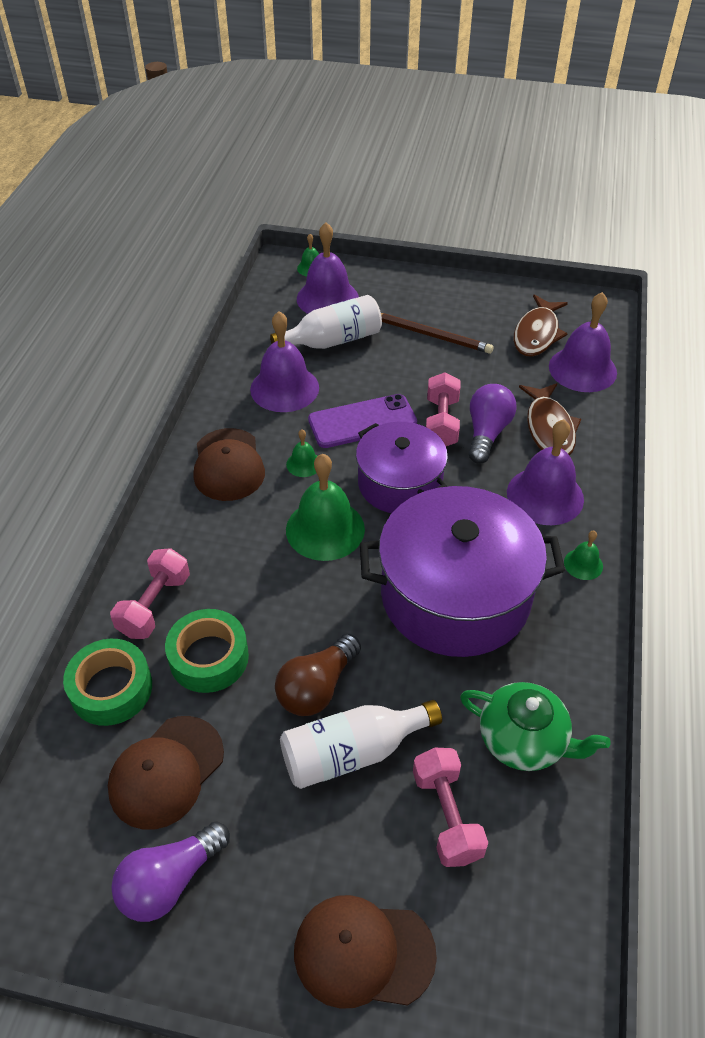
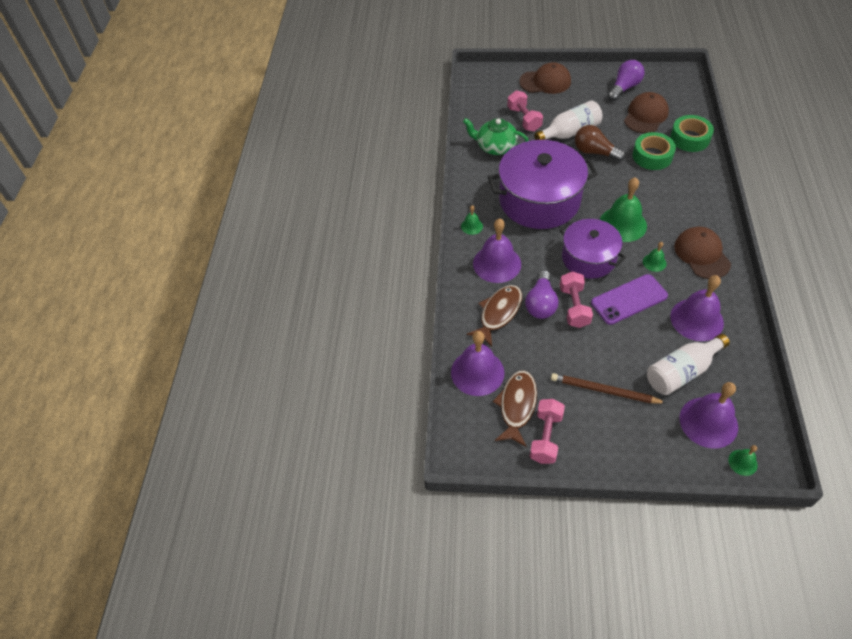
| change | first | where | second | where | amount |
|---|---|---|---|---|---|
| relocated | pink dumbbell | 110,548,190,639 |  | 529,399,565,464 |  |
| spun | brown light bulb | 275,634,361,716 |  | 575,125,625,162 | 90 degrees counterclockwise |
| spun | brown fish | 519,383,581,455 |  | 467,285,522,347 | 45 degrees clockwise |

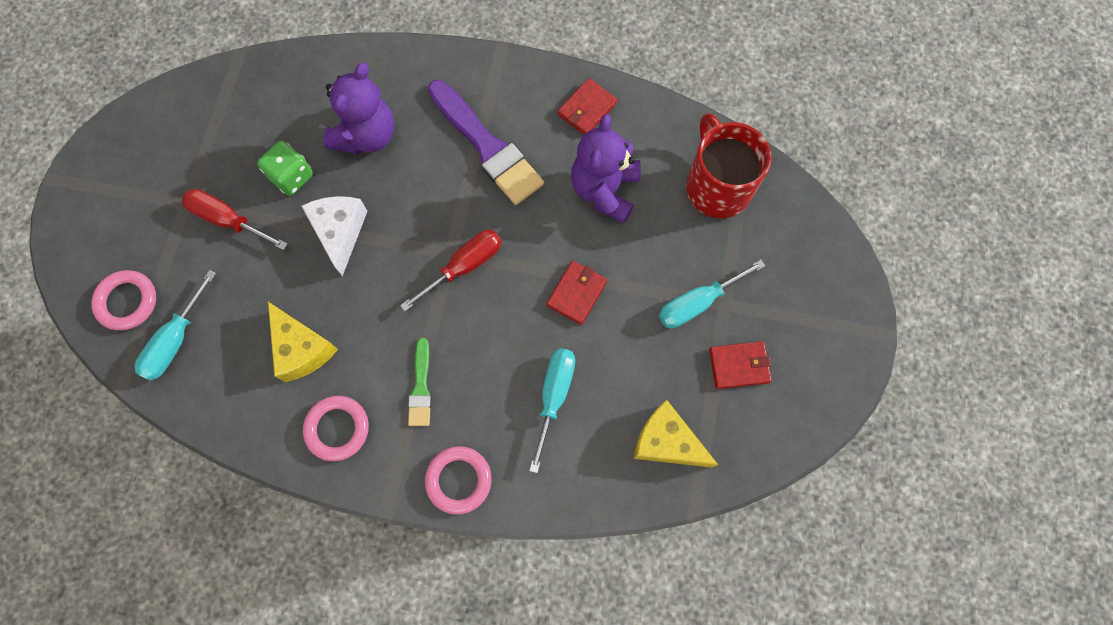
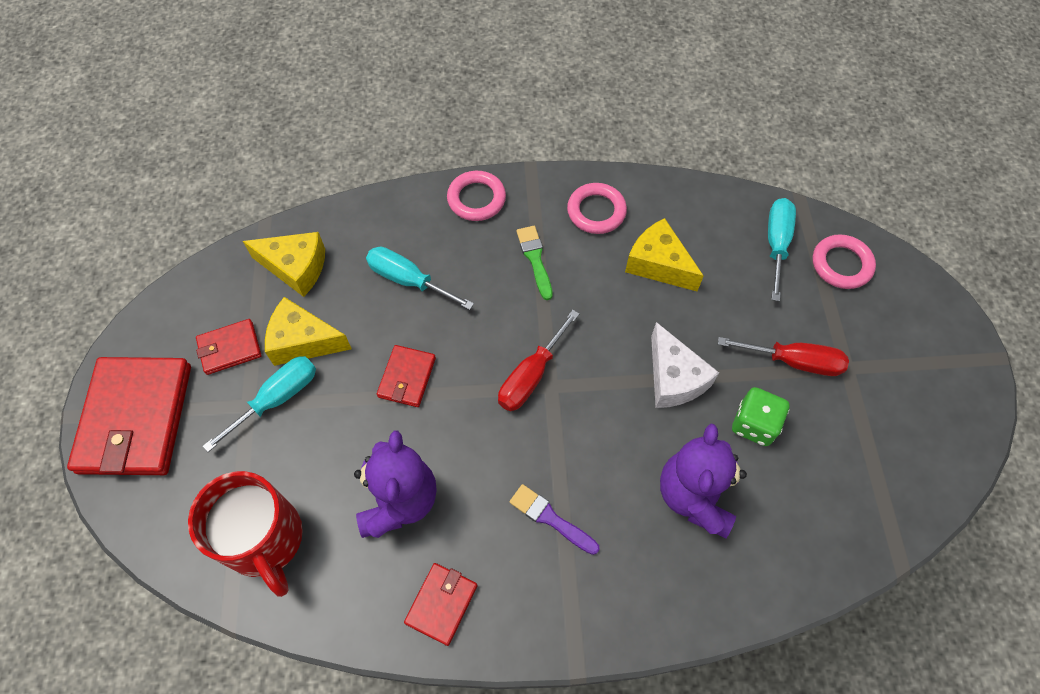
| change | first | where | second | where | amount |
|---|---|---|---|---|---|
| size | purple brush | 428,80,544,205 |  | 509,484,600,555 | x0.51 |
| spun | turquoise screwdriver | 529,348,575,473 |  | 366,247,474,310 | 120 degrees clockwise |
| appeared |  |  | red wallet | 67,357,191,475 |  |
| appeared |  |  | yellow cheese | 265,297,352,366 |  |

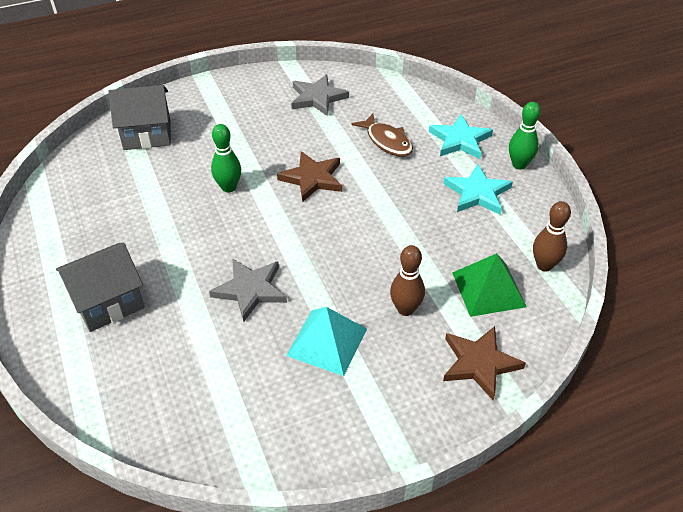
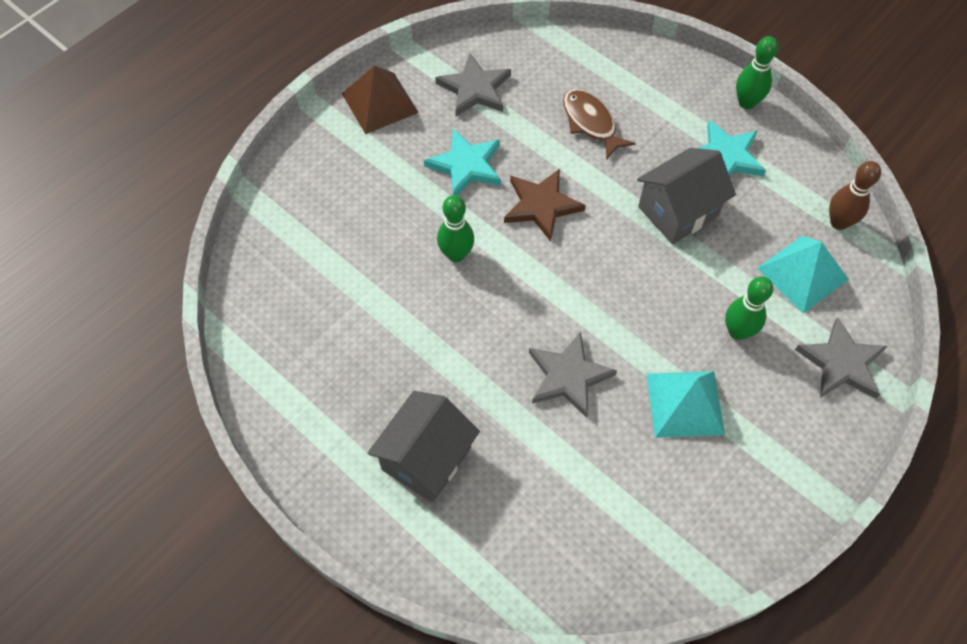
| change | first | where | second | where | amount |
|---|---|---|---|---|---|
| relocated | grey house | 108,85,171,150 |  | 637,148,736,244 |  |
| spun | brown fish | 351,114,413,157 |  | 563,89,636,160 | 150 degrees counterclockwise |
| colour | brown bowling pin | 390,245,425,316 | green bowling pin | 725,276,773,340 |  |
| relocated | turquoise star | 429,114,493,159 |  | 424,128,501,195 |  |
| colour | brown star | 443,326,526,400 | grey star | 795,317,888,399 |  |
| colour | green pyramid | 452,253,527,317 | turquoise pyramid | 757,236,849,314 |  |
| appeared |  |  | brown pyramid | 342,65,419,134 |  |

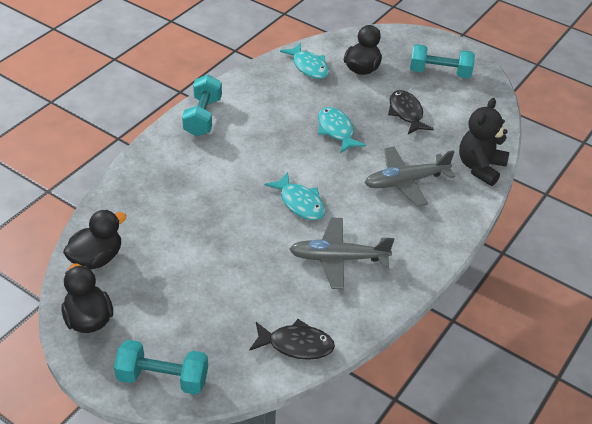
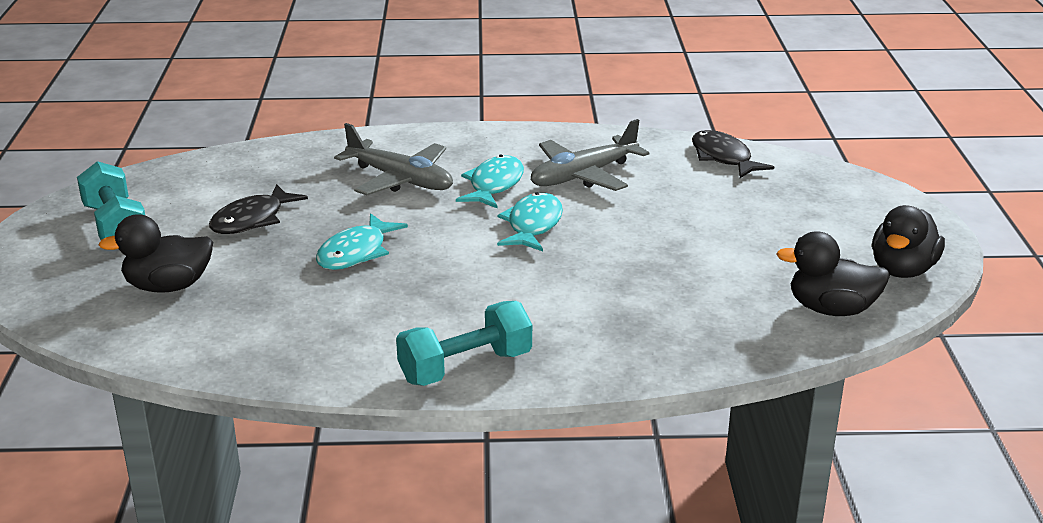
| change | first | where | second | where | amount |
|---|---|---|---|---|---|
| missing | turquoise dumbbell | 114,340,208,395 |  |  |  |
| relocated | turquoise fish | 280,43,329,79 |  | 456,155,524,208 |  |
| spun | grey plane | 289,217,394,289 |  | 531,119,649,191 | 90 degrees clockwise |
| missing | black teddy bear | 459,98,509,186 |  |  |  |

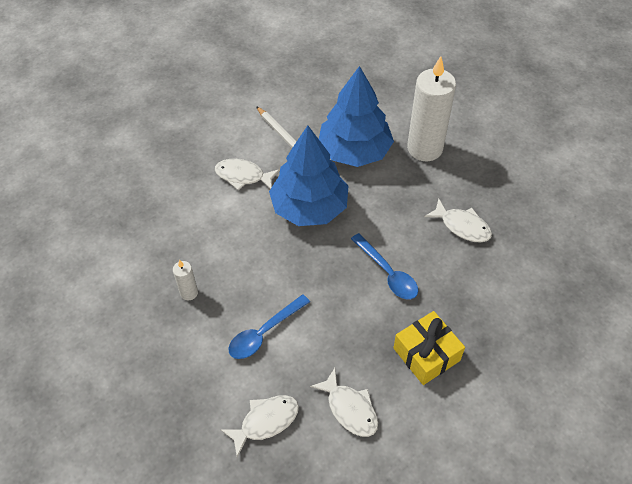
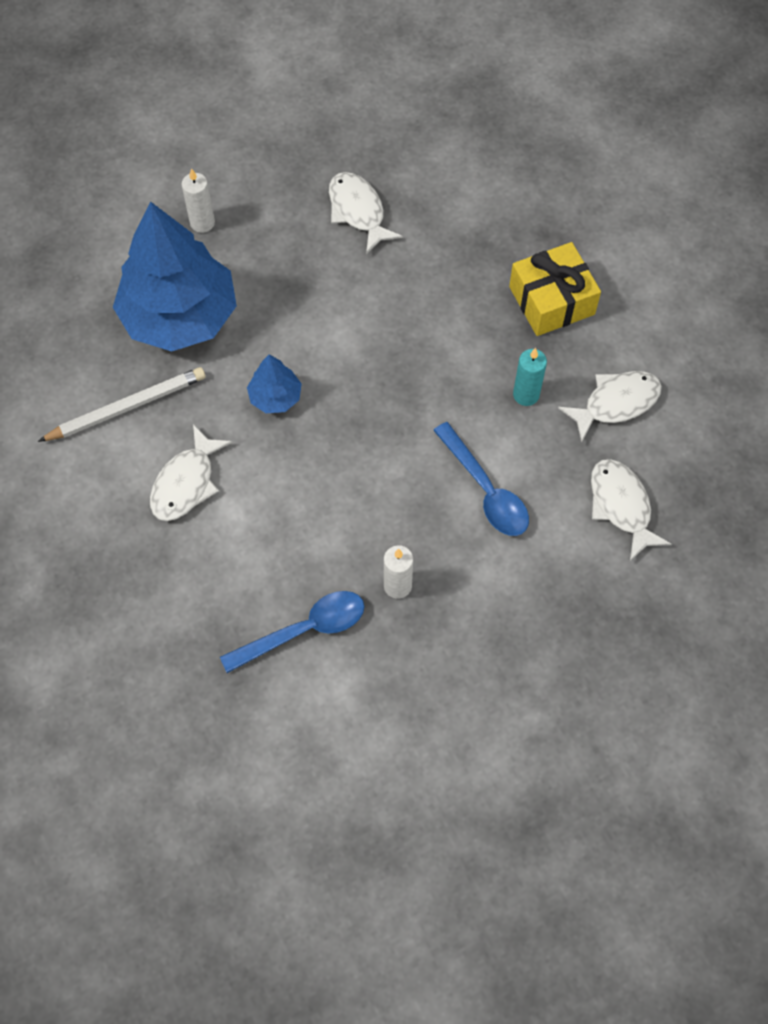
| change | first | where | second | where | amount |
|---|---|---|---|---|---|
| size | blue tree | 269,125,348,226 |  | 247,354,302,413 | x0.44 |
| relocated | blue spoon | 351,233,418,299 |  | 220,591,365,673 |  |
| size | white candle | 407,56,456,161 |  | 182,168,215,233 | x0.44 |
| spun | white fish | 424,198,492,243 |  | 329,172,403,254 | 75 degrees counterclockwise |
| appeared |  |  | turquoise candle | 513,348,547,406 |  |

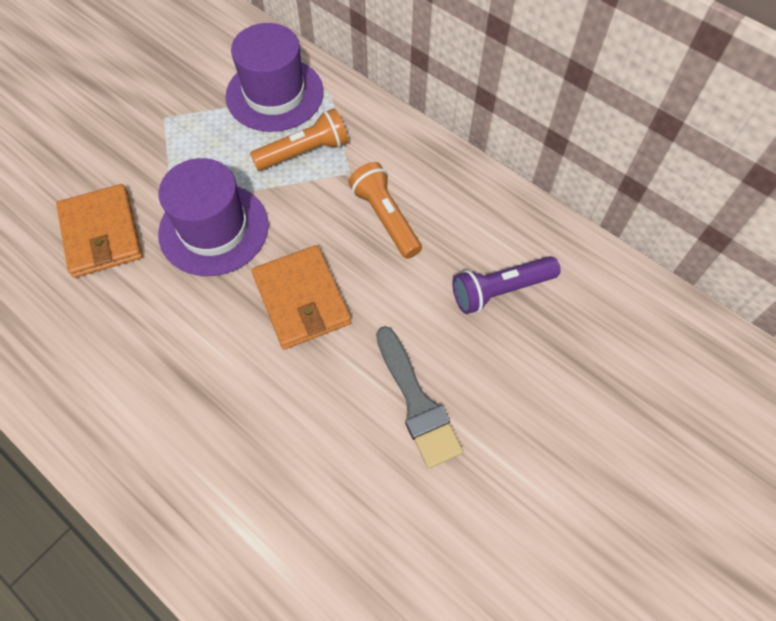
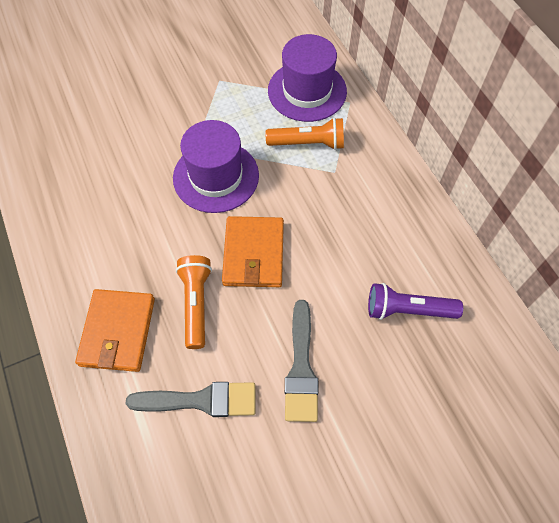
| change | first | where | second | where | amount |
|---|---|---|---|---|---|
| relocated | orange wallet | 56,184,143,278 |  | 75,289,155,372 |  |
| relocated | orange flashlight | 349,162,422,259 |  | 176,255,212,349 |  |
| appeared |  |  | grey brush | 125,382,255,417 |  |

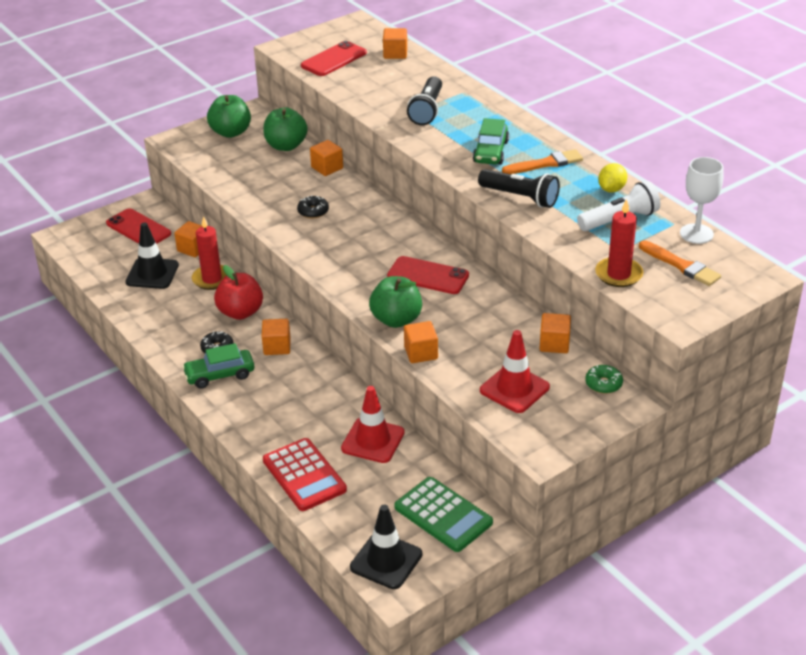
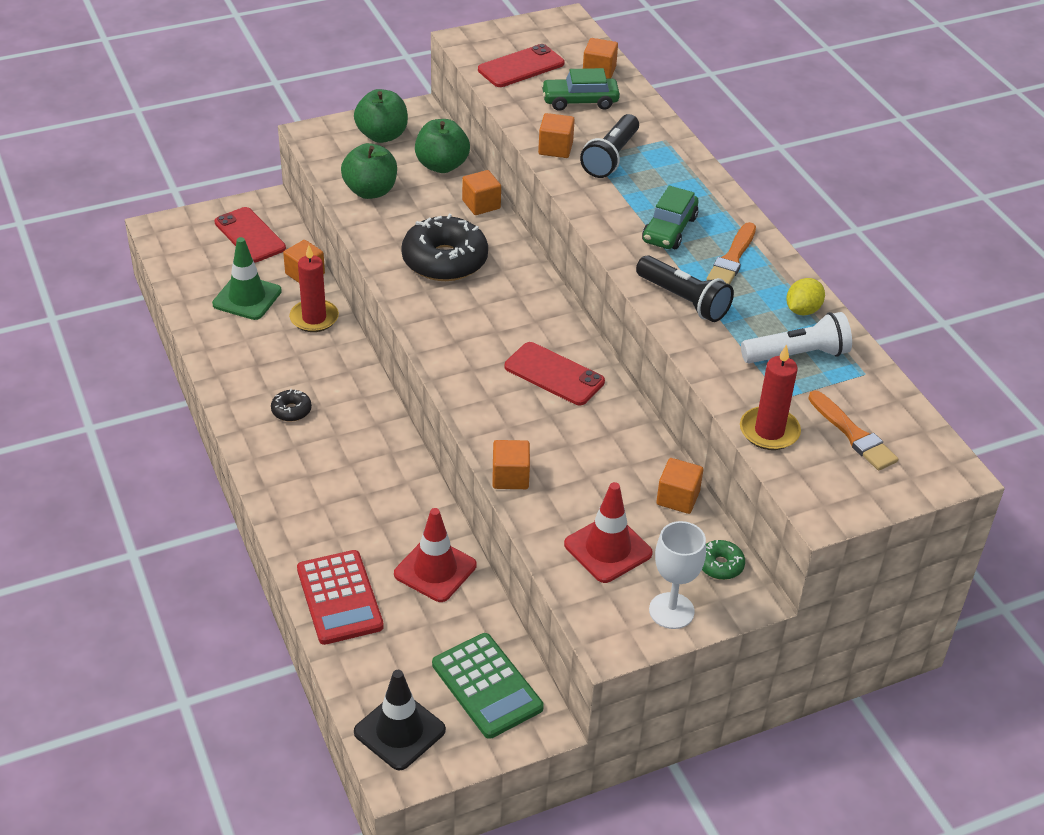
| change | first | where | second | where | amount |
|---|---|---|---|---|---|
| colour | black traffic cone | 125,222,179,289 | green traffic cone | 212,237,282,320 |  |
| relocated | green car | 182,343,254,389 |  | 541,68,620,111 |  |
| missing | red apple | 214,265,263,320 |  |  |  |
| relocated | orange cube | 262,319,291,355 |  | 538,113,575,158 |  |
| size | black donut | 297,195,329,218 |  | 401,214,488,281 | x2.20 |
| relocated | green apple | 369,276,422,328 |  | 341,143,397,199 |  |
| spun | orange brush | 502,149,583,174 |  | 707,222,756,285 | 120 degrees clockwise |
| relocated | white goblet | 680,157,723,244 |  | 649,521,706,629 |  |

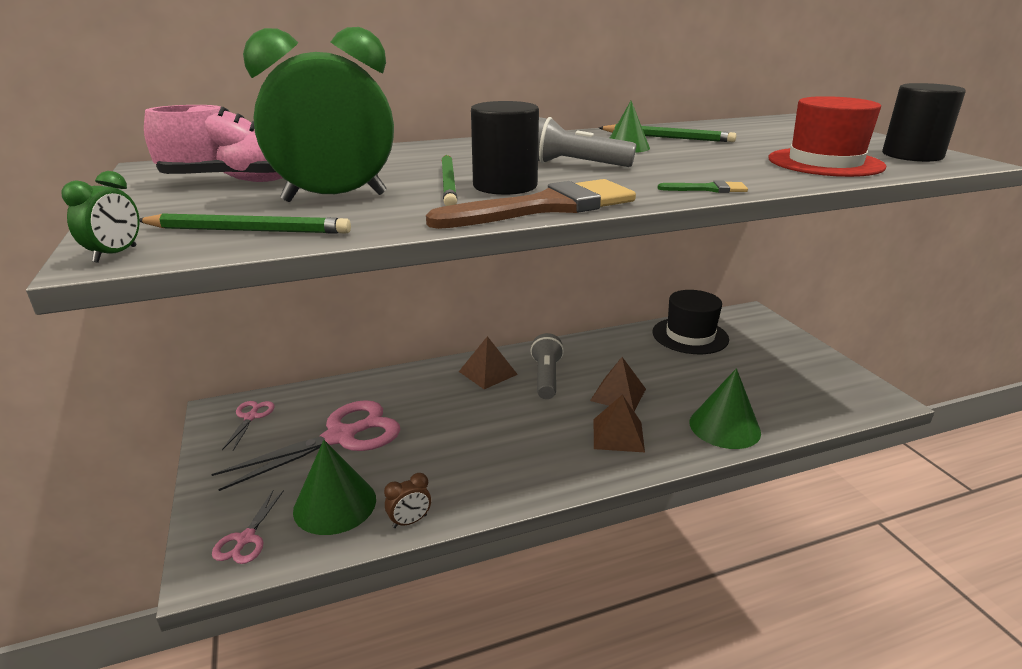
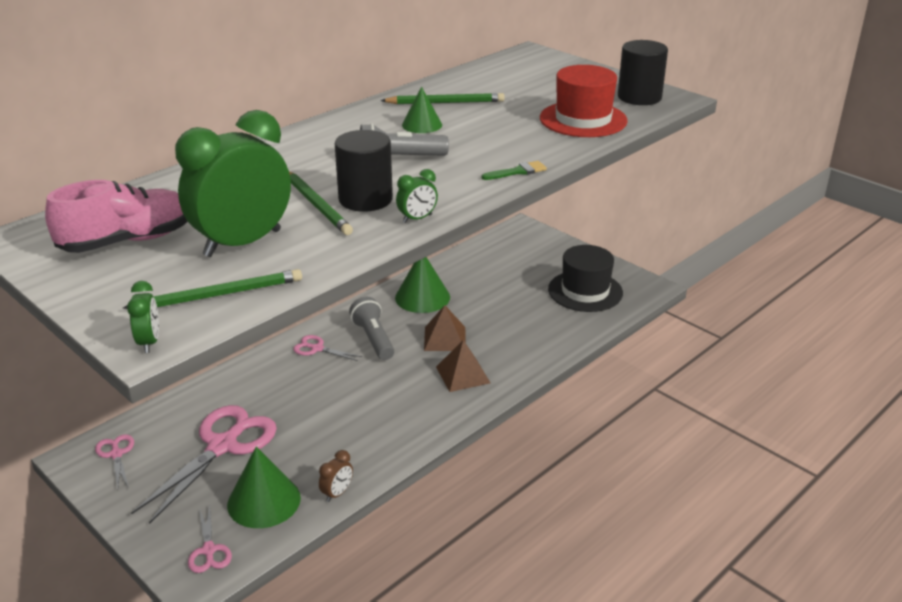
| change | first | where | second | where | amount |
|---|---|---|---|---|---|
| exchanged | brown brush | 426,179,636,229 | green clock | 396,169,438,223 |  |
| exchanged | brown pyramid | 459,336,518,389 | pink scissors | 293,335,362,361 |  |
| relocated | black hat | 653,290,729,354 |  | 548,245,623,312 |  |
| relocated | green cone | 690,368,761,449 |  | 395,257,450,313 |  |

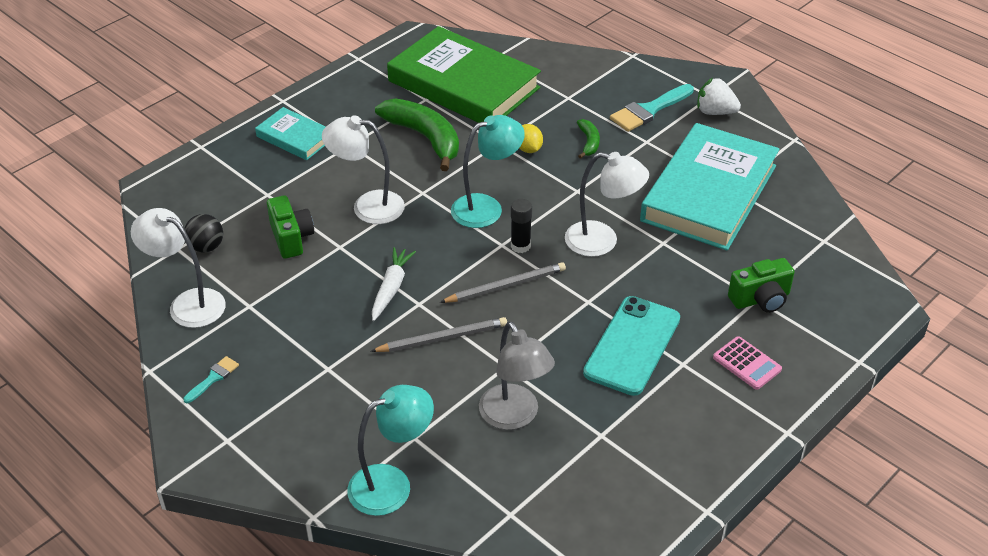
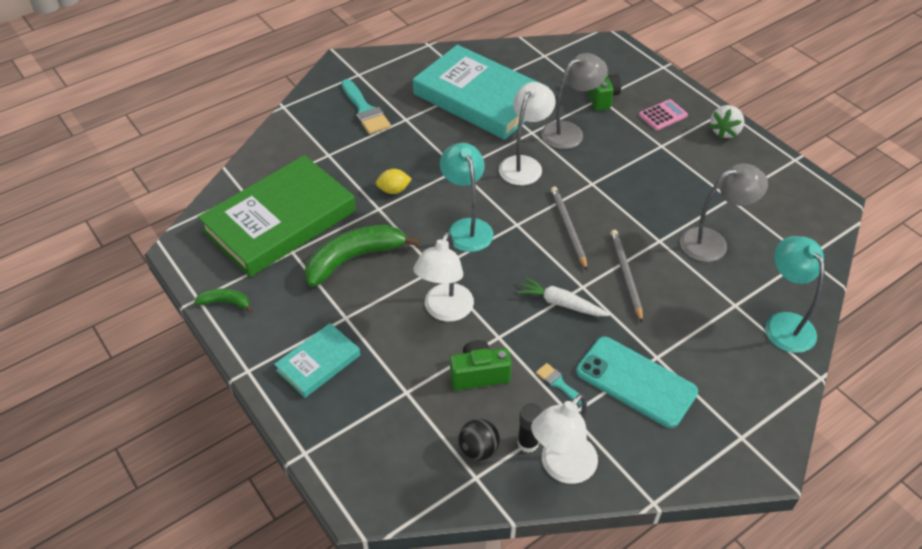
| change | first | where | second | where | amount |
|---|---|---|---|---|---|
| relocated | turquoise brush | 183,356,239,403 |  | 536,363,582,406 |  |
| relocated | black glue stick | 511,199,532,253 |  | 517,403,543,453 |  |
| relocated | green banana | 577,119,600,159 |  | 194,288,253,313 |  |
| relocated | turquoise phone | 583,296,680,396 |  | 576,337,698,428 |  |
| relocated | white strawberry | 697,78,741,115 |  | 709,105,744,139 |  |
| appeared |  |  | grey lamp | 541,53,608,149 |  |

